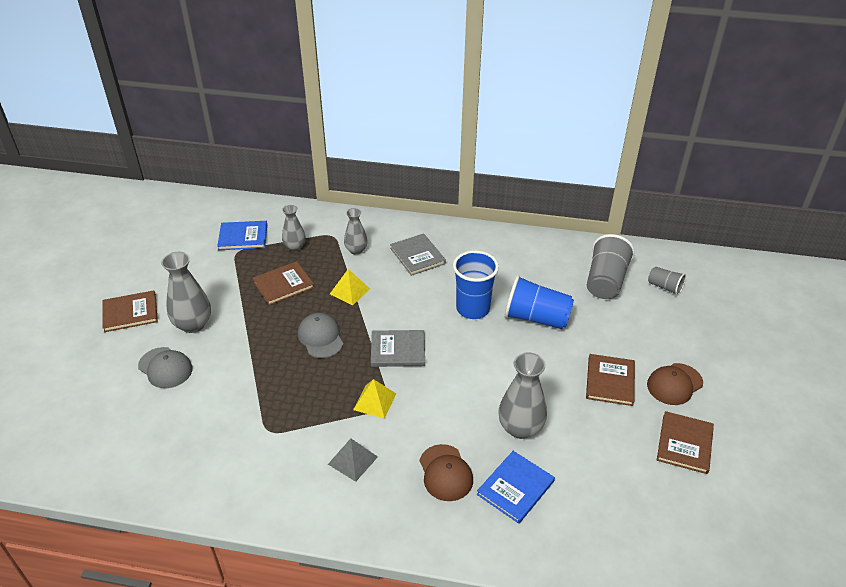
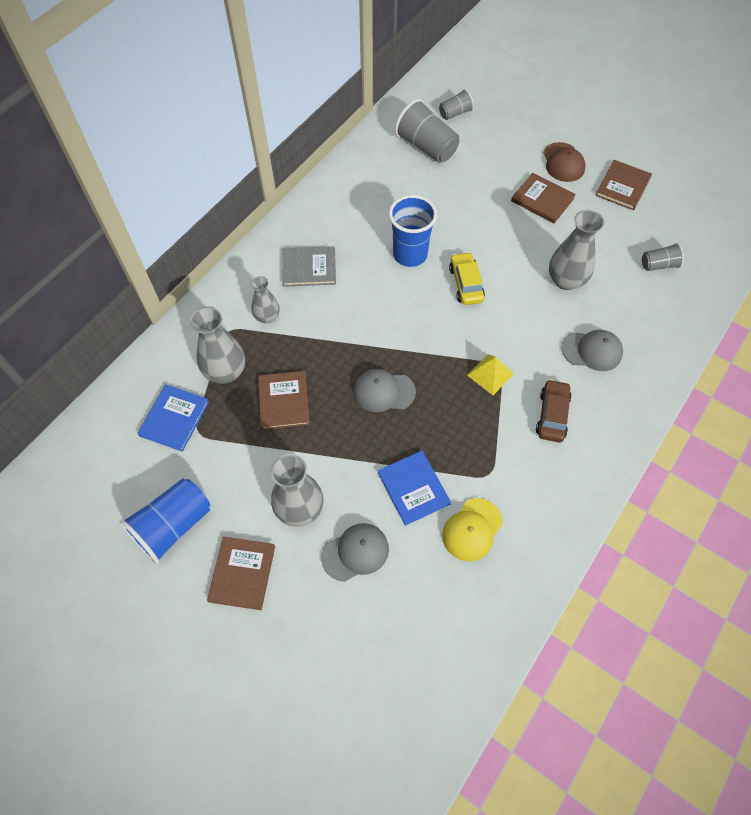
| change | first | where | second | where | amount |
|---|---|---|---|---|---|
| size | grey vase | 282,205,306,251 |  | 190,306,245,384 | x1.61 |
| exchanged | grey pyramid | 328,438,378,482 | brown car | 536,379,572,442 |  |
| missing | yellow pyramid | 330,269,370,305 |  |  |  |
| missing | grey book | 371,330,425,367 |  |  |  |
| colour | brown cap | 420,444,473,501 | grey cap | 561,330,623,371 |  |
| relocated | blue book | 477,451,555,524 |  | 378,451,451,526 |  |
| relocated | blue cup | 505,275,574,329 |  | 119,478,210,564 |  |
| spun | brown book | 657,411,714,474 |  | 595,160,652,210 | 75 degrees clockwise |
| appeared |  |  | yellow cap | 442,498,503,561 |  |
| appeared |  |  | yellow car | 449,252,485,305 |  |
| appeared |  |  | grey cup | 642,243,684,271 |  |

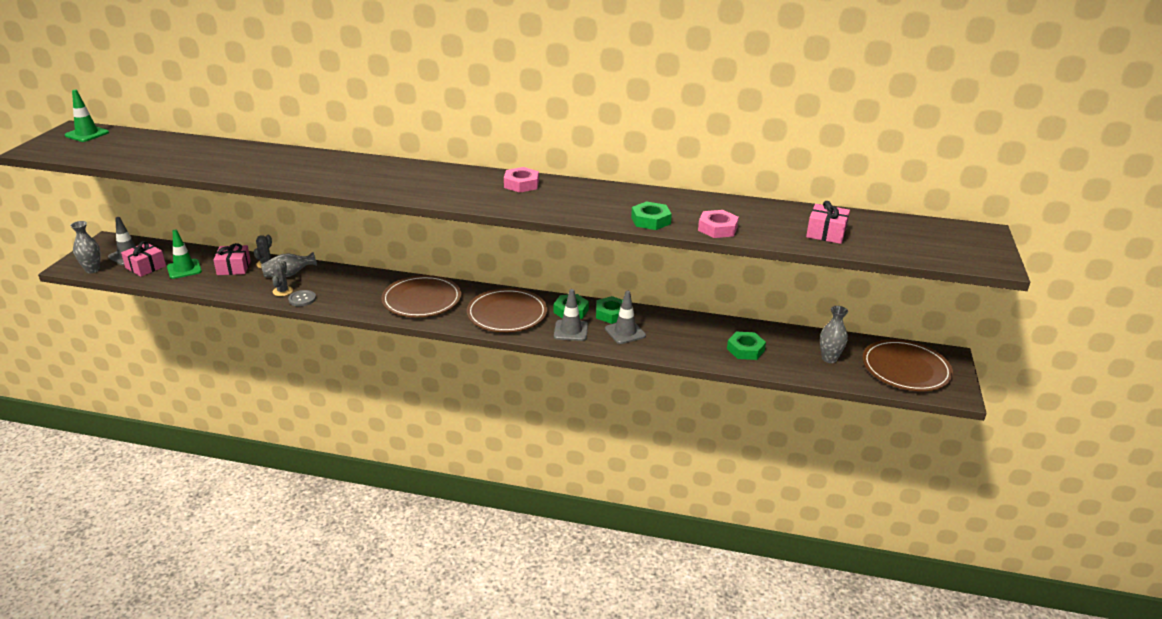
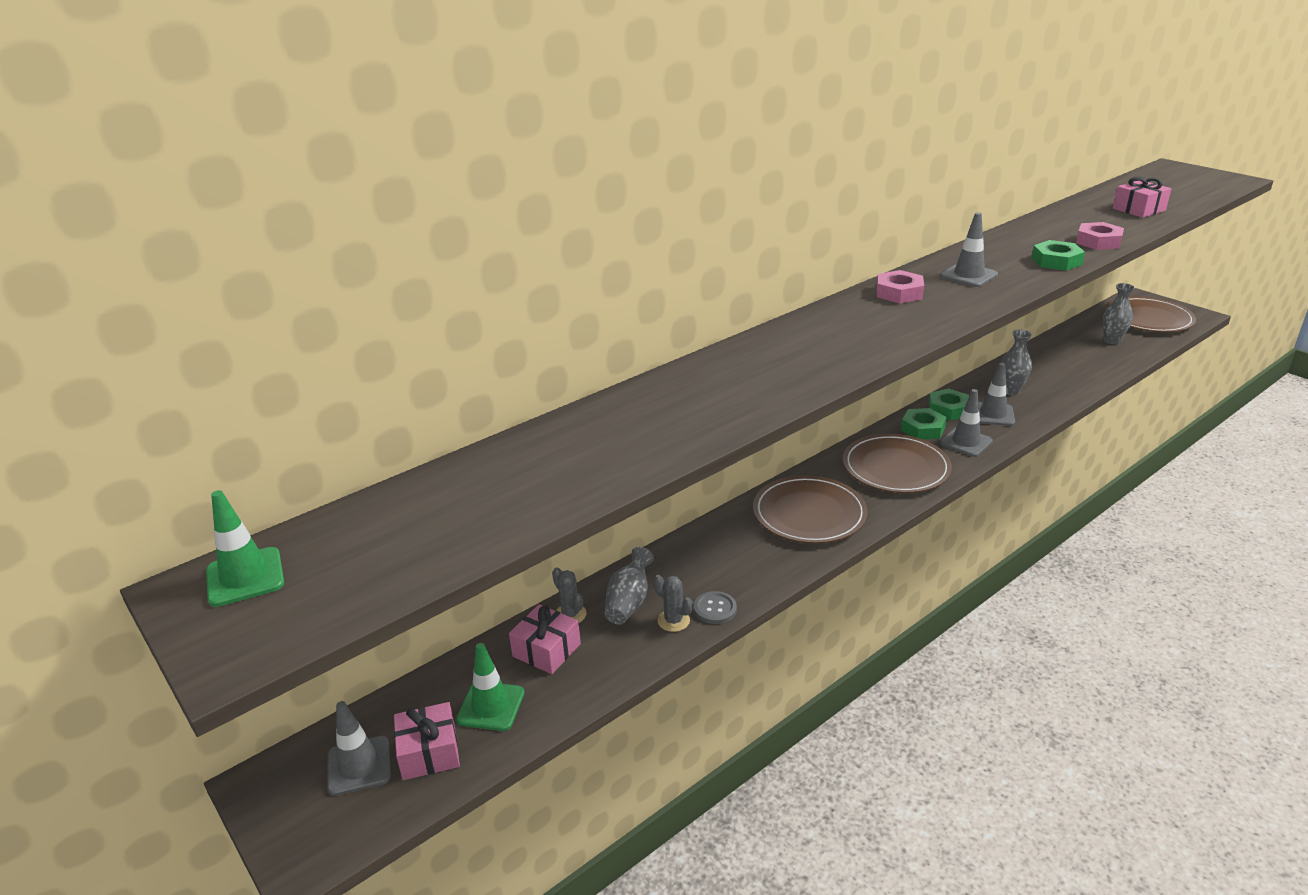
| change | first | where | second | where | amount |
|---|---|---|---|---|---|
| relocated | grey vase | 70,221,100,273 |  | 1001,329,1032,395 |  |
| missing | green nut | 727,332,766,360 |  |  |  |
| appeared |  |  | grey traffic cone | 940,212,998,287 |  |

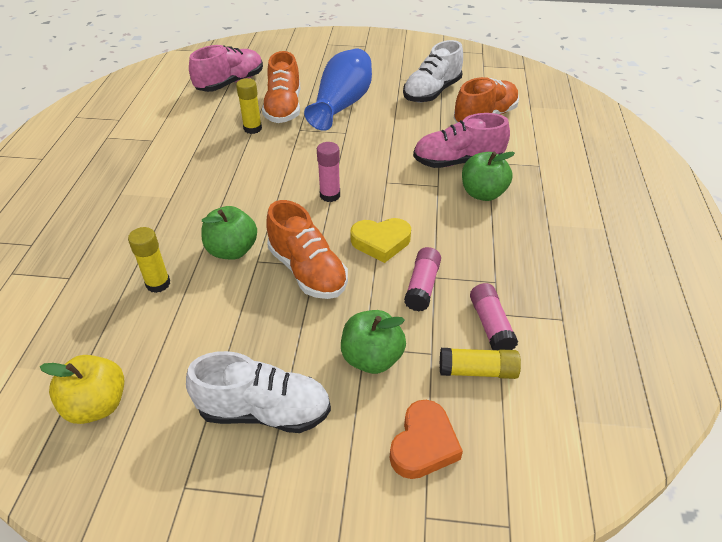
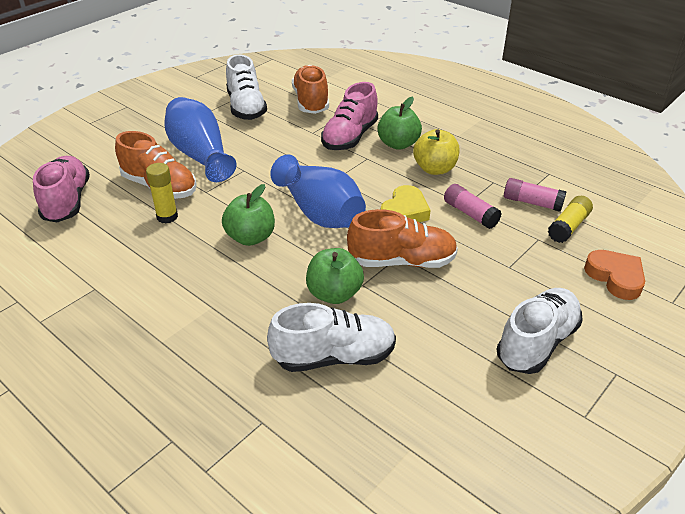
| change | first | where | second | where | amount |
|---|---|---|---|---|---|
| relocated | yellow apple | 40,355,124,424 |  | 413,129,460,175 |  |
| exchanged | yellow glue stick | 128,227,170,293 | white shoe | 267,303,396,372 |  |
| exchanged | pink glue stick | 317,142,340,202 | blue vase | 270,154,366,228 |  |
| relocated | green apple | 341,310,406,374 |  | 222,184,275,246 |  |

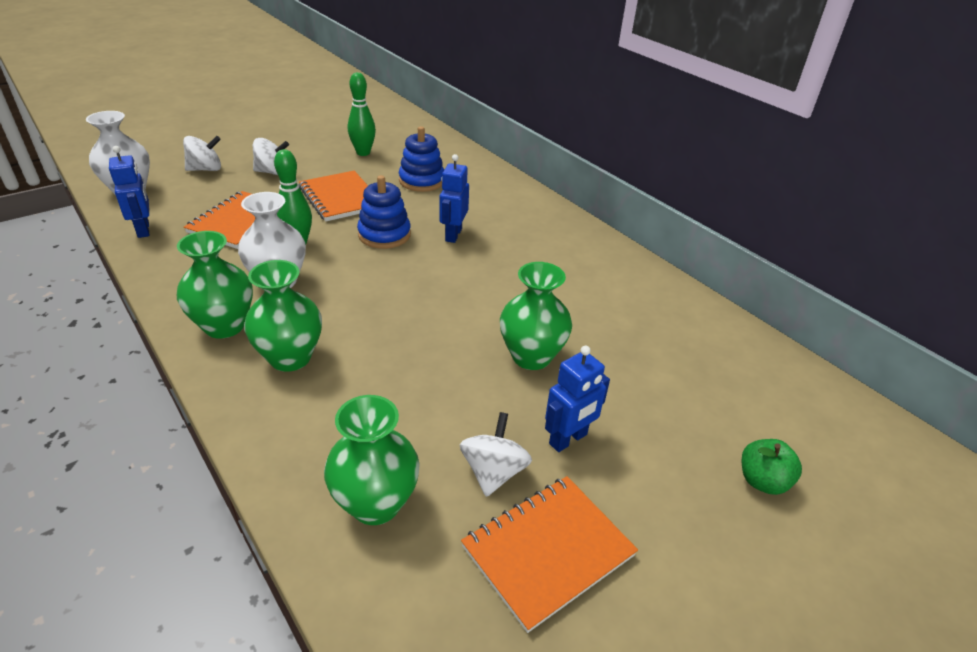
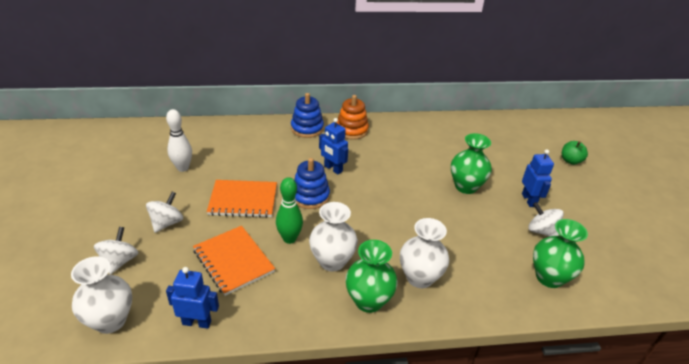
| change | first | where | second | where | amount |
|---|---|---|---|---|---|
| colour | green vase | 244,260,322,372 | white vase | 400,218,449,288 |  |
| colour | green bowling pin | 348,72,376,156 | white bowling pin | 166,109,192,172 |  |
| relocated | blue stacking toy | 399,126,444,192 |  | 291,93,324,138 |  |
| missing | orange notebook | 461,476,638,633 |  |  |  |
| appeared |  |  | orange stacking toy | 337,95,369,140 |  |

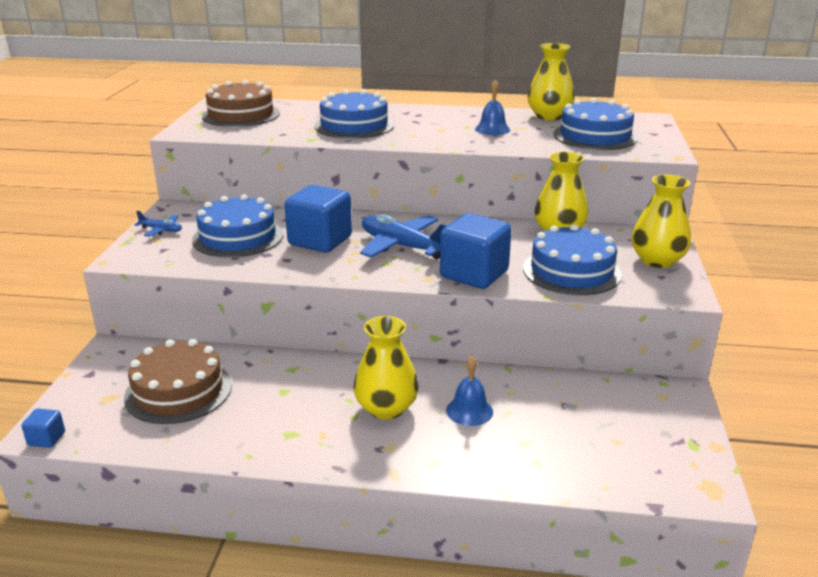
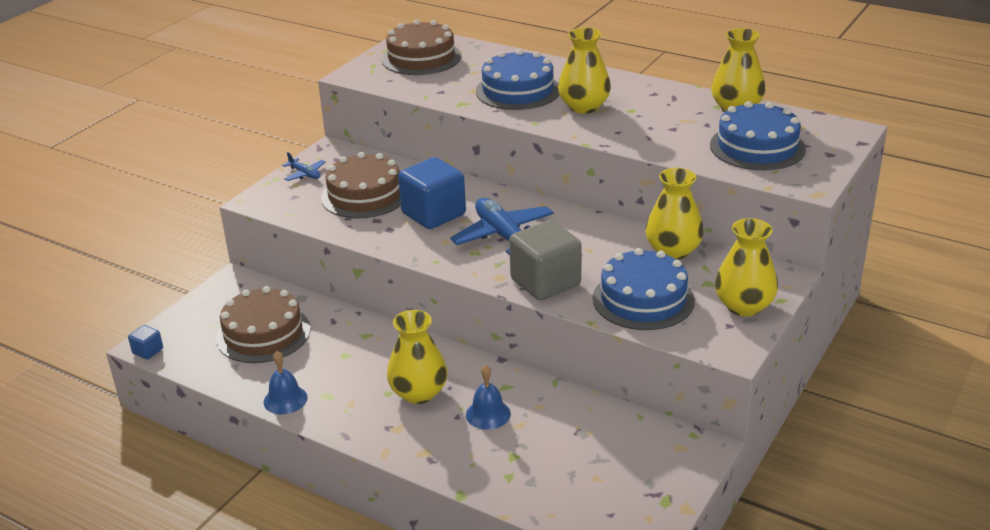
| change | first | where | second | where | amount |
|---|---|---|---|---|---|
| colour | blue cake | 192,194,283,258 | brown cake | 321,152,401,218 |  |
| colour | blue cube | 440,213,512,289 | grey cube | 509,220,582,300 |  |
| relocated | blue bell | 475,80,510,135 |  | 263,351,308,414 |  |
| appeared |  |  | yellow vase | 558,27,611,114 |  |

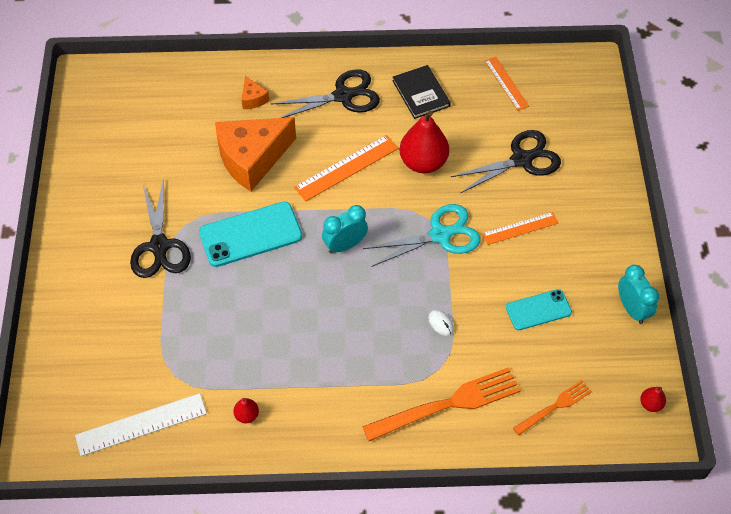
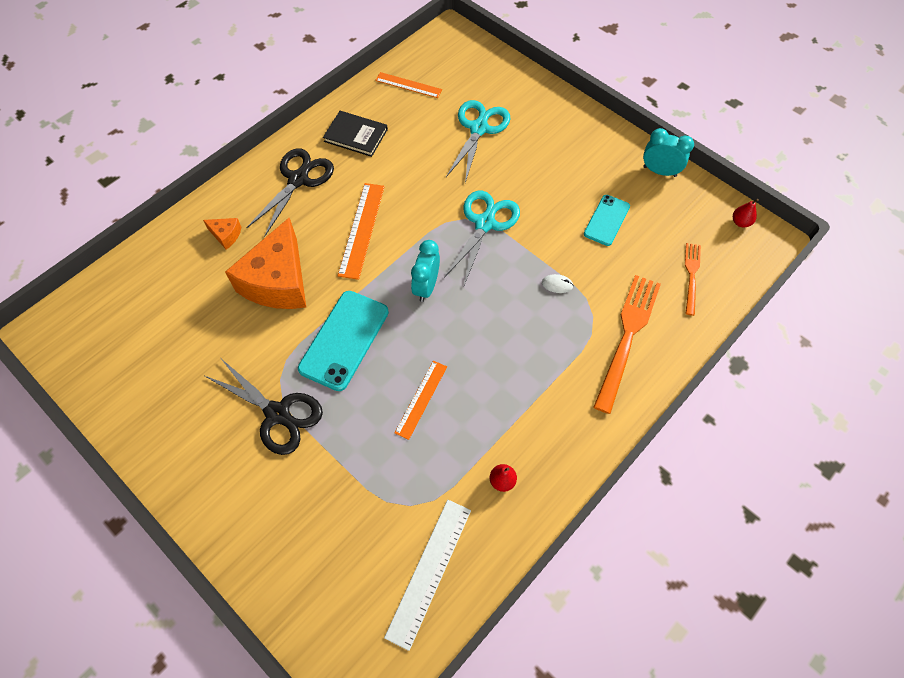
| change | first | where | second | where | amount |
|---|---|---|---|---|---|
| missing | red pear | 400,110,449,173 |  |  |  |
| colour | black scissors | 451,130,561,193 | turquoise scissors | 446,100,510,183 |  |
| relocated | orange ruler | 482,212,558,245 |  | 395,361,447,440 |  |

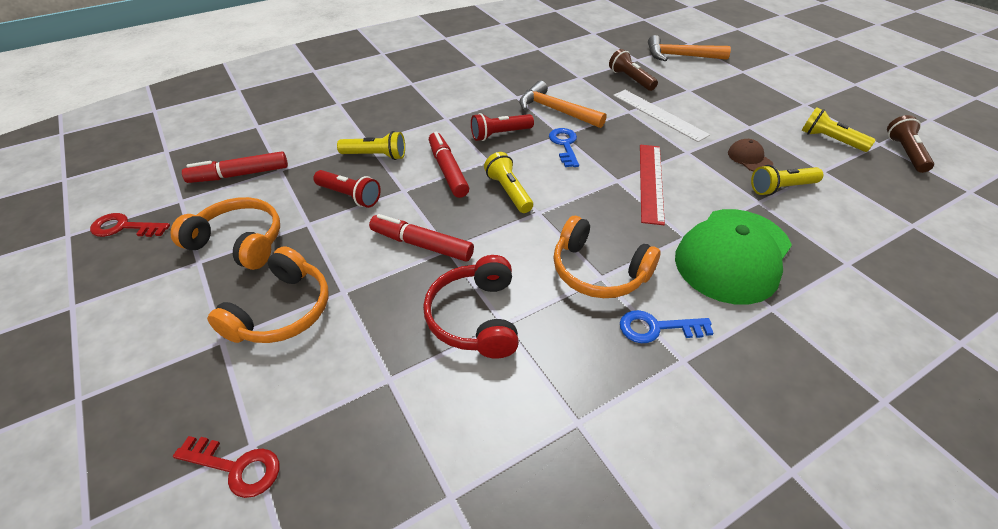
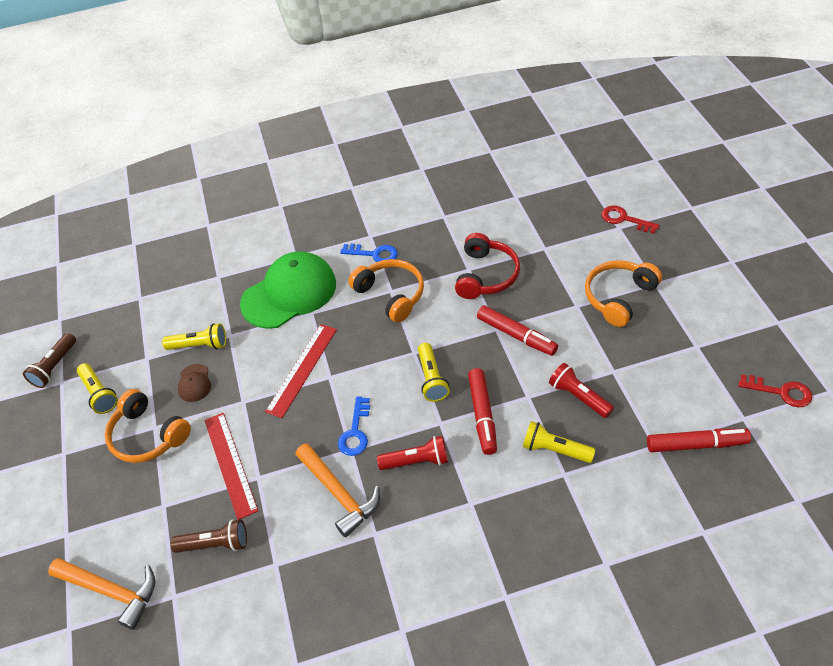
| change | first | where | second | where | amount |
|---|---|---|---|---|---|
| relocated | orange headphones | 170,197,280,270 |  | 105,389,191,463 |  |
| spun | brown flashlight | 609,49,658,91 |  | 171,519,247,553 | 75 degrees counterclockwise |
| colour | white ruler | 613,90,710,142 | red ruler | 204,413,258,520 |  |

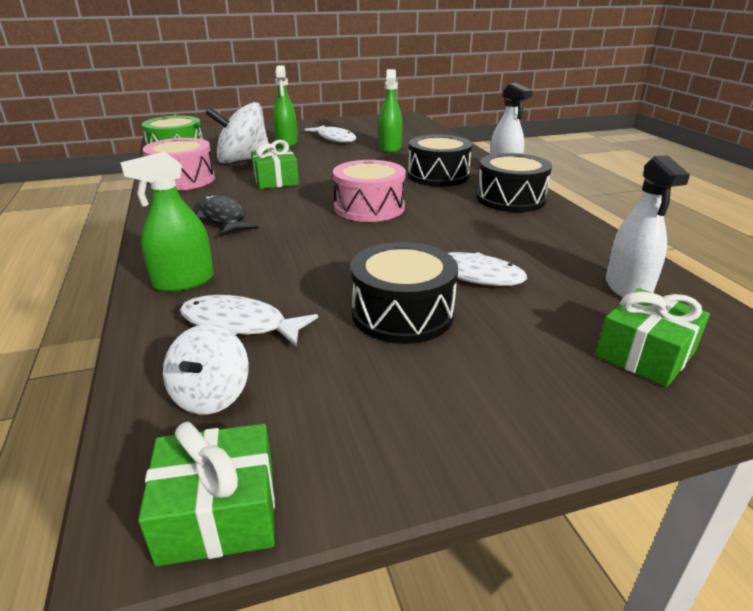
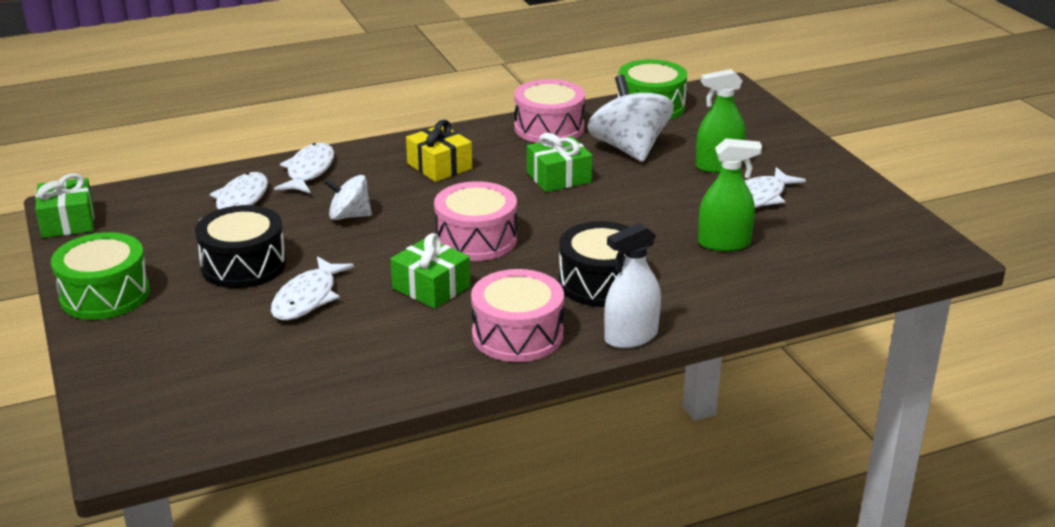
| change | first | where | second | where | amount |
|---|---|---|---|---|---|
| exchanged | green spray bottle | 120,152,214,292 | white fish | 274,143,334,194 |  |
| relocated | white spinning top | 163,324,249,414 |  | 324,175,372,220 |  |
| exchanged | black fish | 197,195,258,237 | yellow gift | 406,120,472,182 |  |
| colour | black drum | 477,153,552,212 | pink drum | 471,269,564,362 |  |
| relocated | green gift | 596,288,710,387 |  | 390,233,470,309 |  |
| missing | white spray bottle | 606,156,690,298 |  |  |  |
| appeared |  |  | green drum | 51,232,150,320 |  |

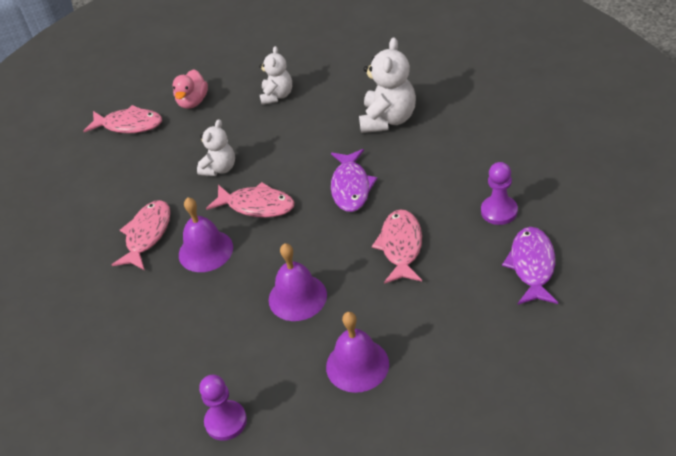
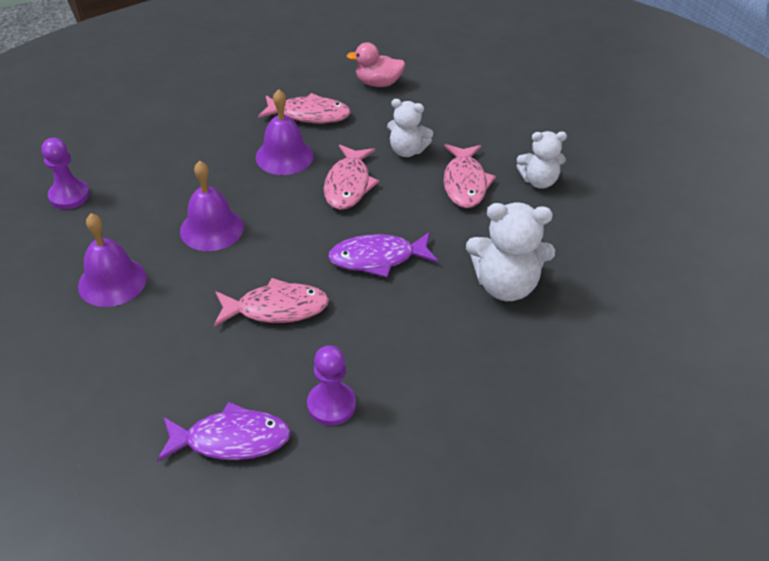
| change | first | where | second | where | amount |
|---|---|---|---|---|---|
| relocated | pink fish | 83,105,162,133 |  | 443,144,496,208 |  |
| relocated | pink duck | 173,69,208,109 |  | 347,42,405,87 |  |

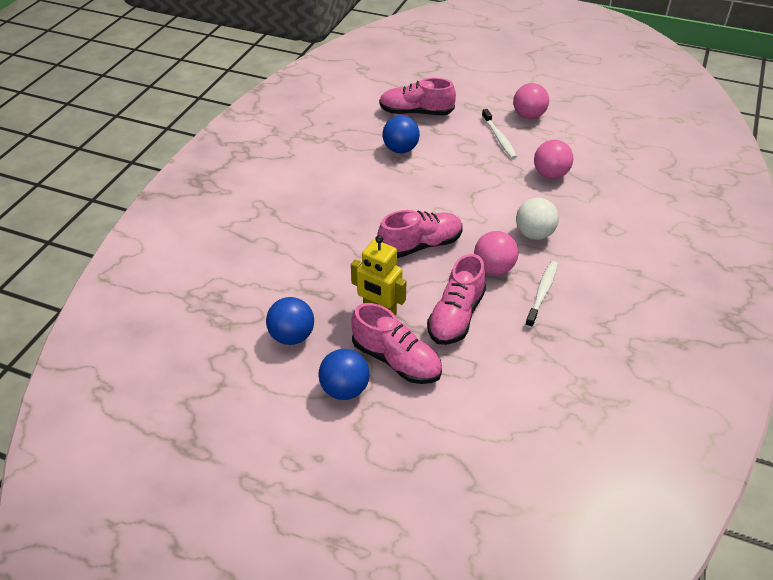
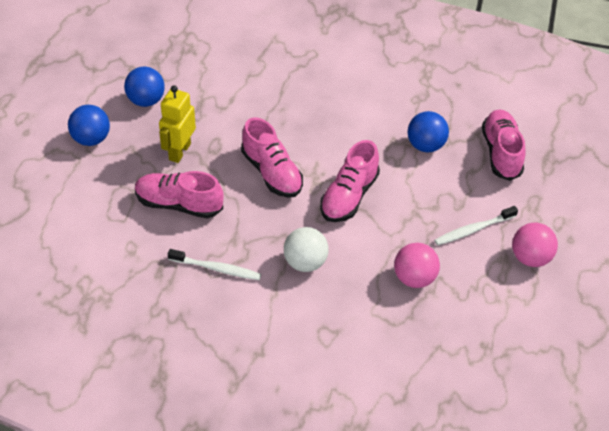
| change | first | where | second | where | amount |
|---|---|---|---|---|---|
| relocated | pink shoe | 352,303,442,384 |  | 320,140,380,222 |  |
| missing | pink ball | 474,231,518,275 |  |  |  |

